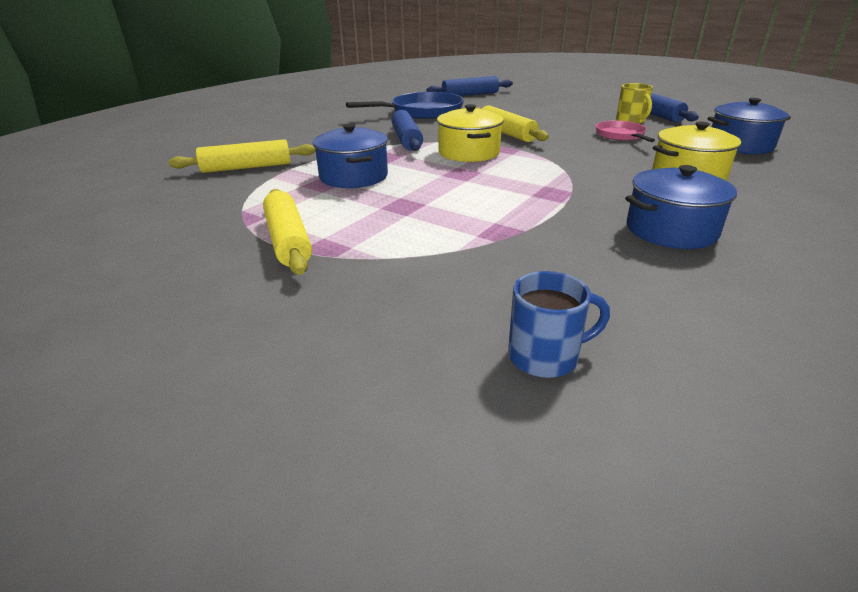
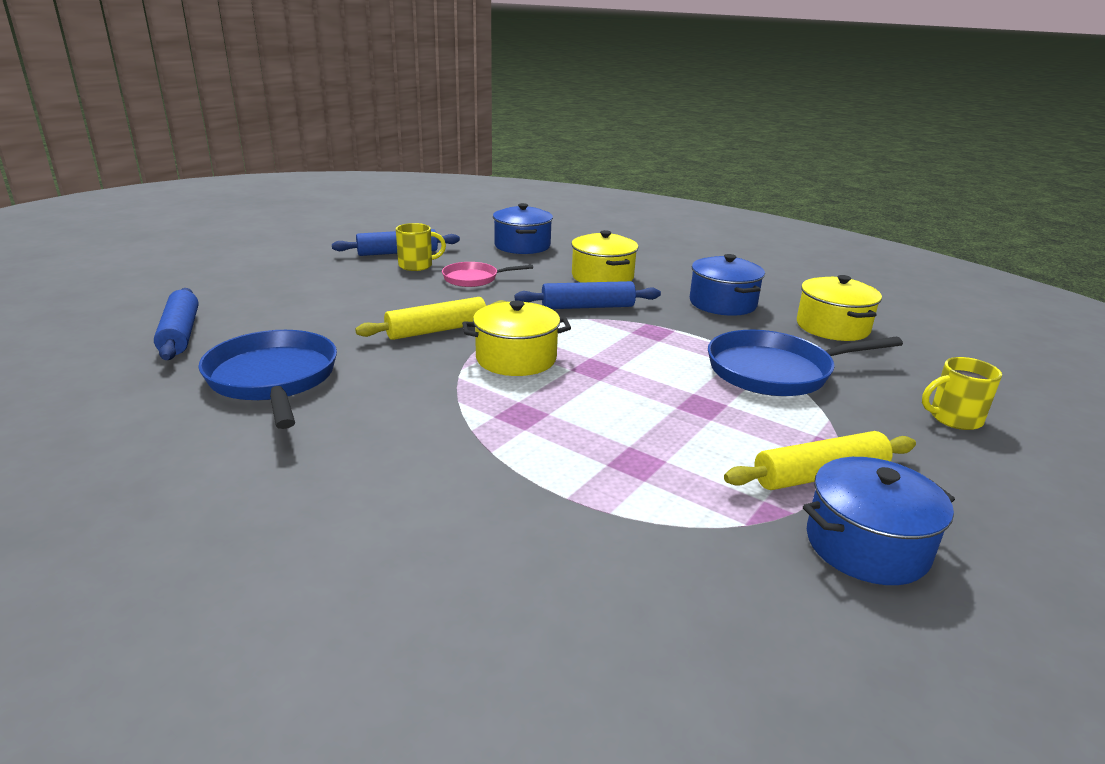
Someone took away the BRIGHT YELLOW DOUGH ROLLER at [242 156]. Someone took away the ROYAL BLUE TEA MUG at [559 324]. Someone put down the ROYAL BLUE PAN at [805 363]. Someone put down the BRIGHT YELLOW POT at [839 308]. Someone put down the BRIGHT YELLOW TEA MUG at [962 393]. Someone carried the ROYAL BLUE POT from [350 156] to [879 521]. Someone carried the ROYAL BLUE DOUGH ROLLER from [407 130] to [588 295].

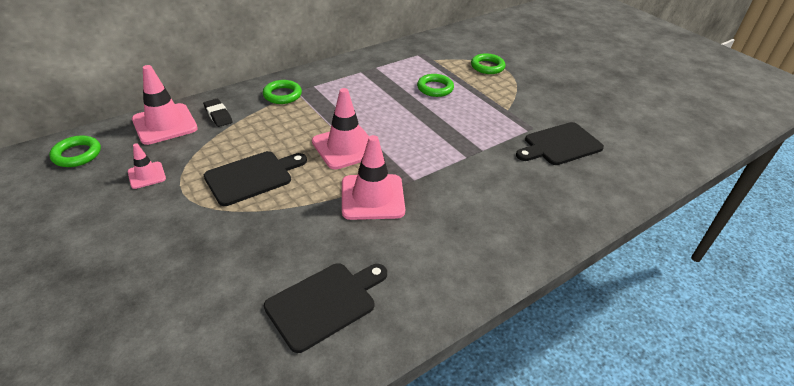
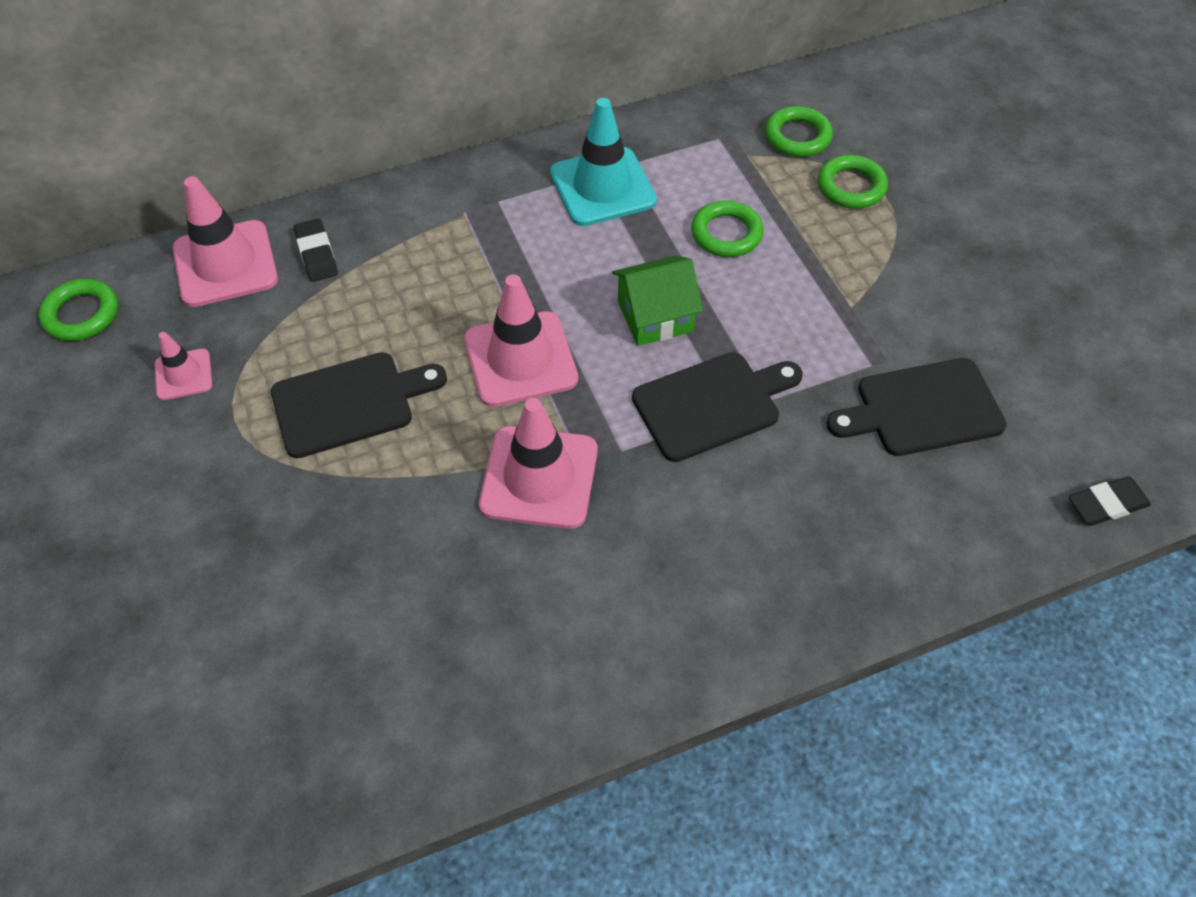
Someone put down the AQUA SAFETY CONE at [603 162]. Someone put down the GREEN TOY HOUSE at [657 301]. Someone put down the BLACK PENCIL ERASER at [1110 501]. Someone carried the GREEN RING from [282 92] to [799 131]. Someone carried the BLACK CHOPPING BOARD from [325 308] to [717 407].

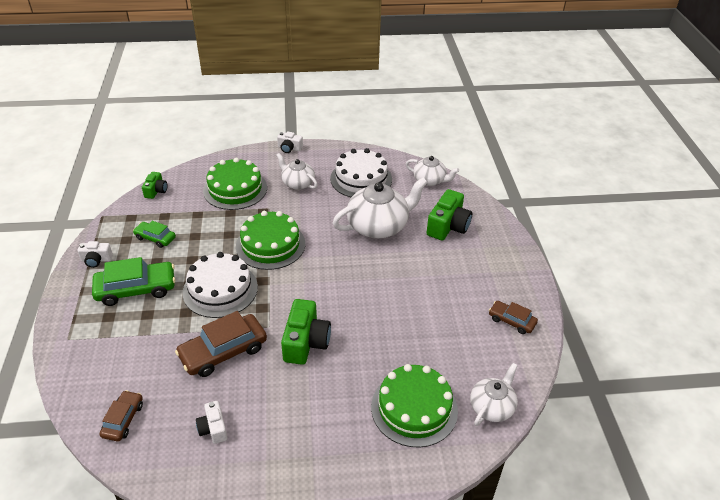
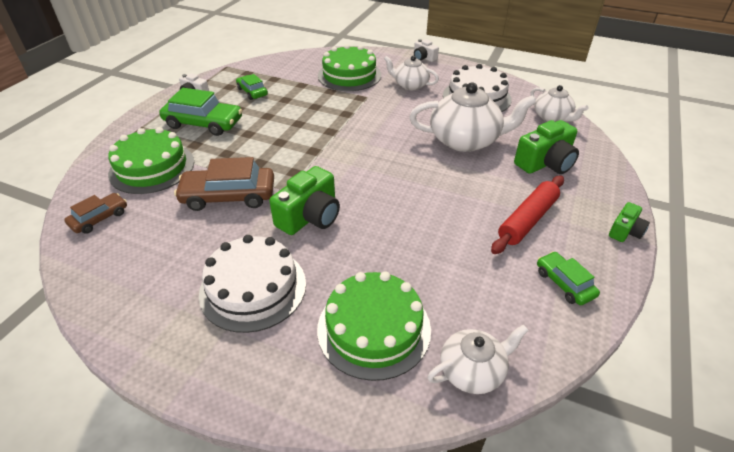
Someone took away the WHITE COMPACT CAMERA at [212 422]. Someone put down the RED DOUGH ROLLER at [527 215]. Someone carried the GREEN COMPACT CAMERA from [154 185] to [629 222]. Someone carried the WHITE GATEAU from [220 285] to [252 284]. Someone carried the GREEN GATEAU from [270 240] to [151 160]. Someone repainted the DARK BROWN TOY CAR at [513 317], which became the GREEN TOY CAR at [568 278]. Someone rotated the WHITE CHINA TEAPOT at [297 171] by 45 degrees counterclockwise.

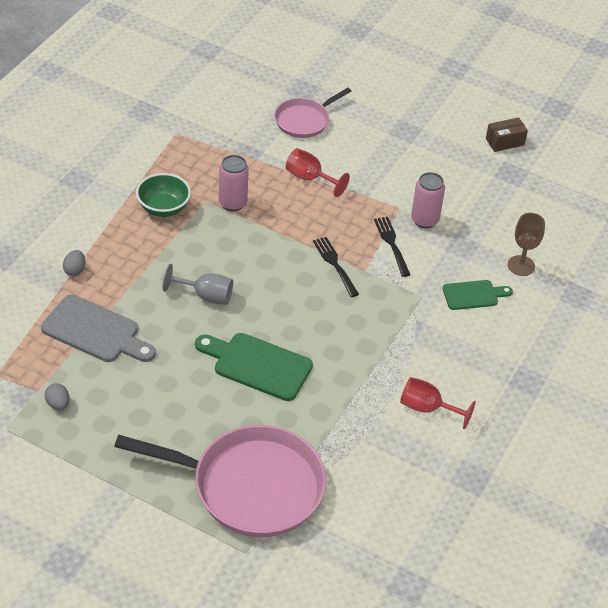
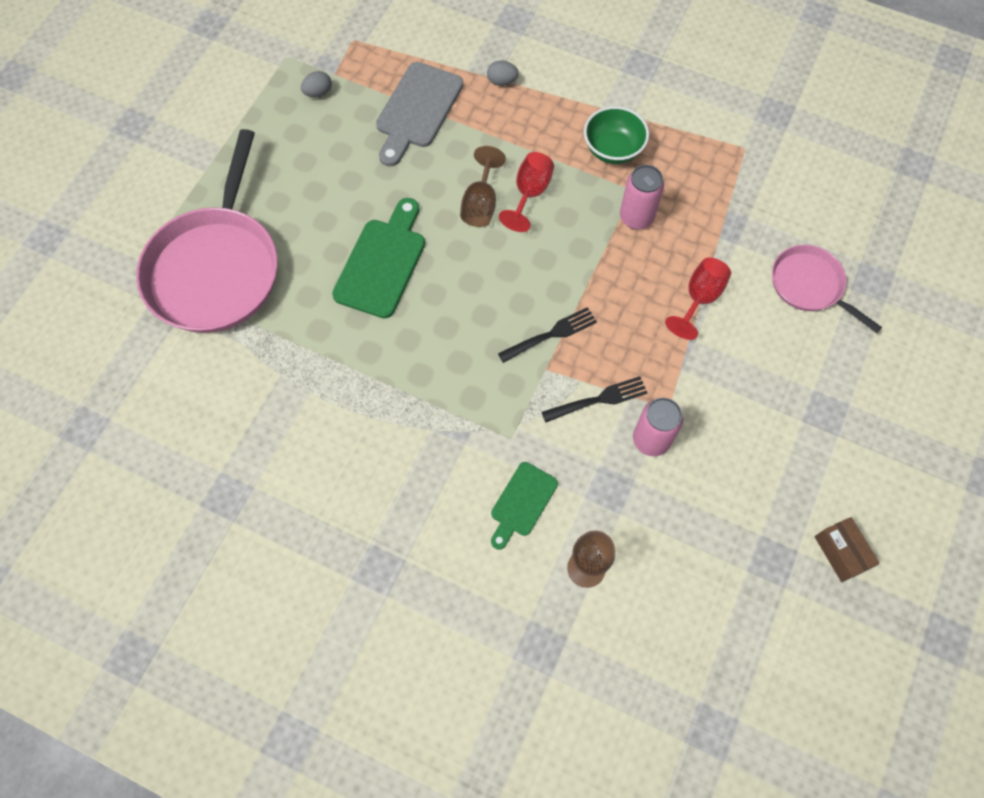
Someone carried the RED CHALICE from [438 403] to [526 192]. Someone repainted the GREY CHALICE at [198 284], which became the DARK BROWN CHALICE at [483 186]. Someone rotated the GREEN CHOPPING BOARD at [478 295] by 45 degrees clockwise.

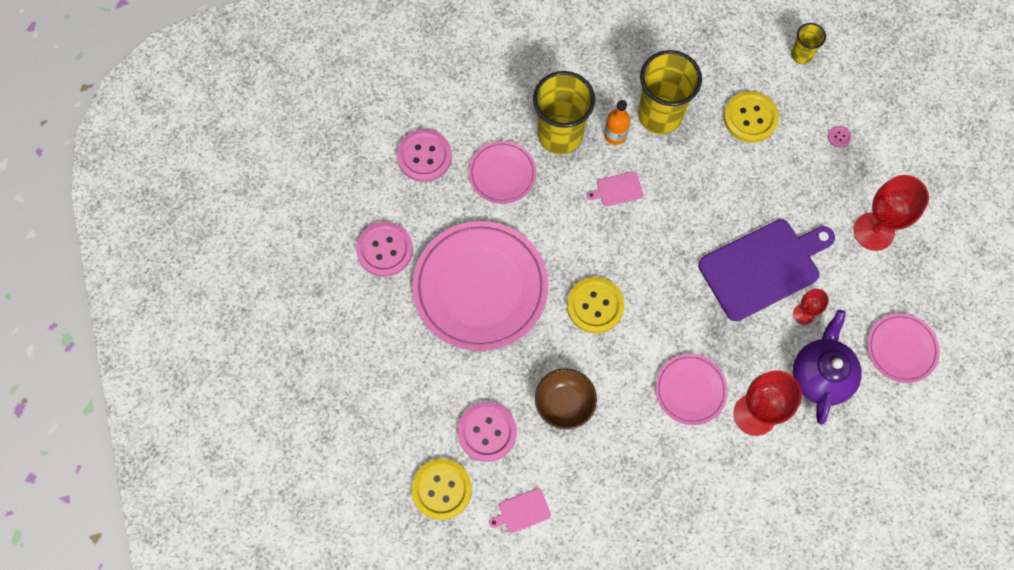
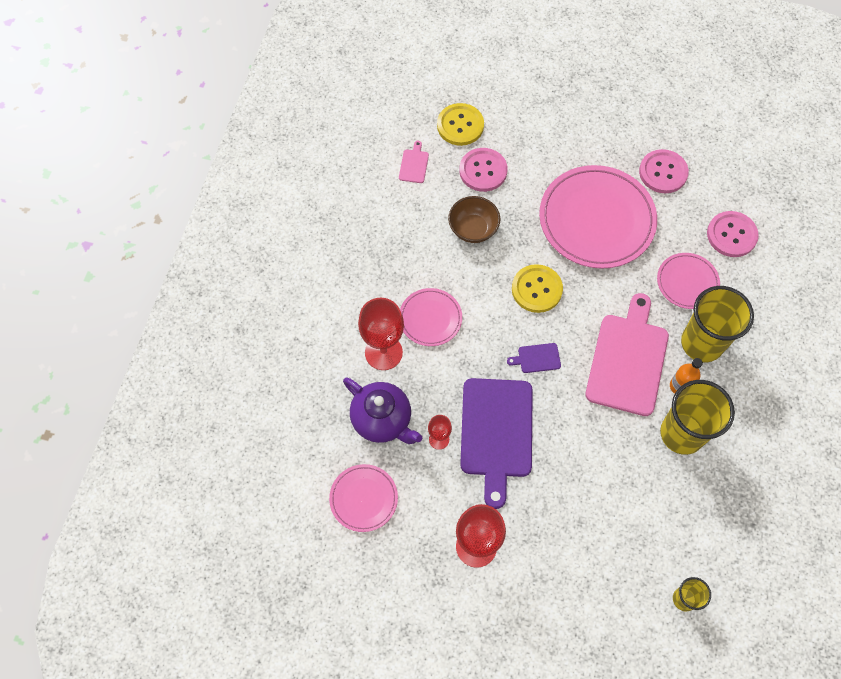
Someone took away the BRIGHT YELLOW SEWING BUTTON at [751 117]. Someone took away the ROSY SEWING BUTTON at [839 137]. Someone put down the VIOLET CHOPPING BOARD at [534 358]. Someone scaled the ROSY CHOPPING BOARD at [615 188] by 2.43.

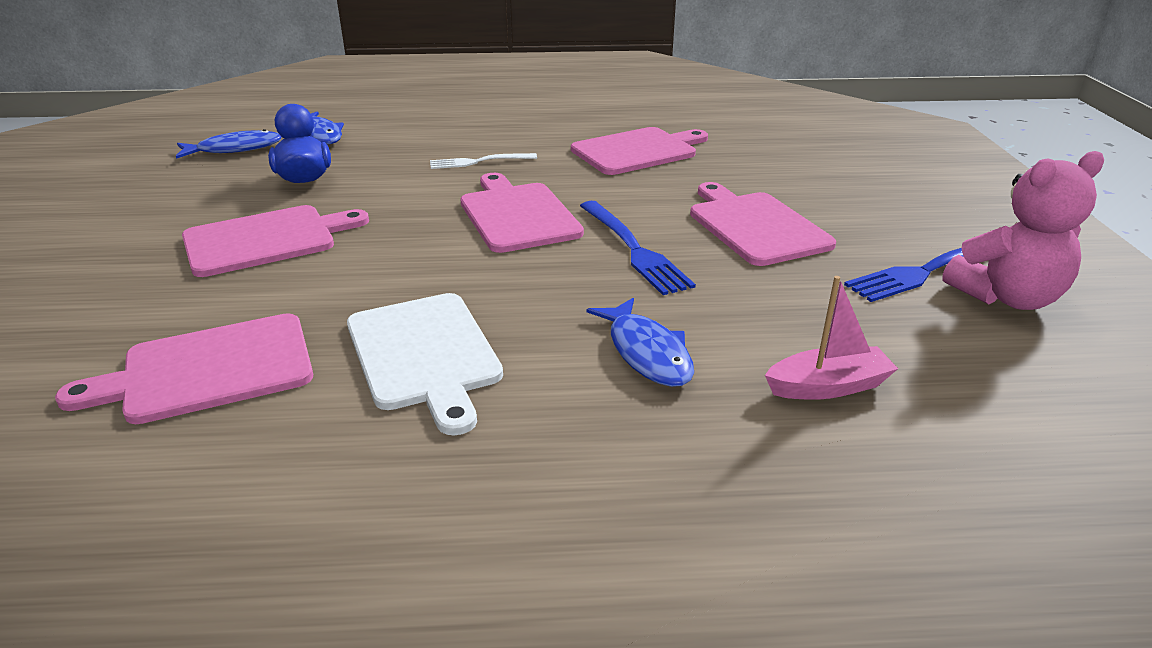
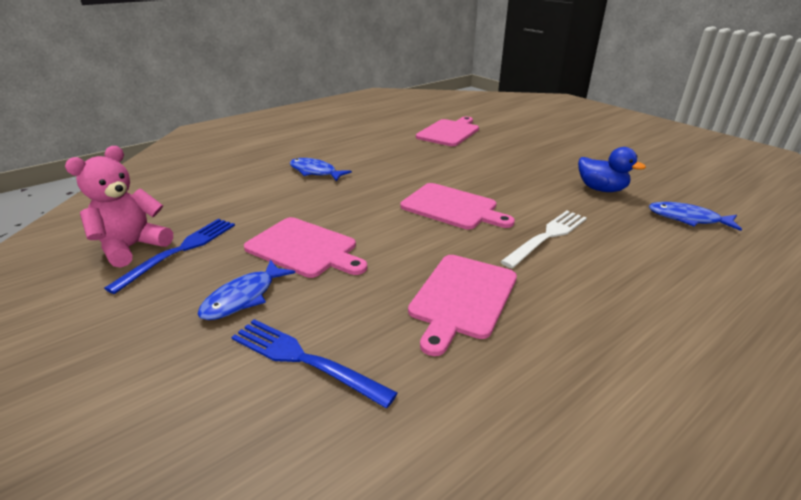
Someone took away the ROSY CHOPPING BOARD at [275 241]. Someone took away the WHITE CHOPPING BOARD at [425 364]. Someone took away the ROSY SAILBOAT at [831 338]. Someone carried the ROYAL BLUE FISH FIGURE from [229 144] to [246 290]. Someone carried the ROYAL BLUE TABLE FORK from [638 248] to [314 363]. Someone scaled the WHITE TABLE FORK at [483 161] by 1.50.

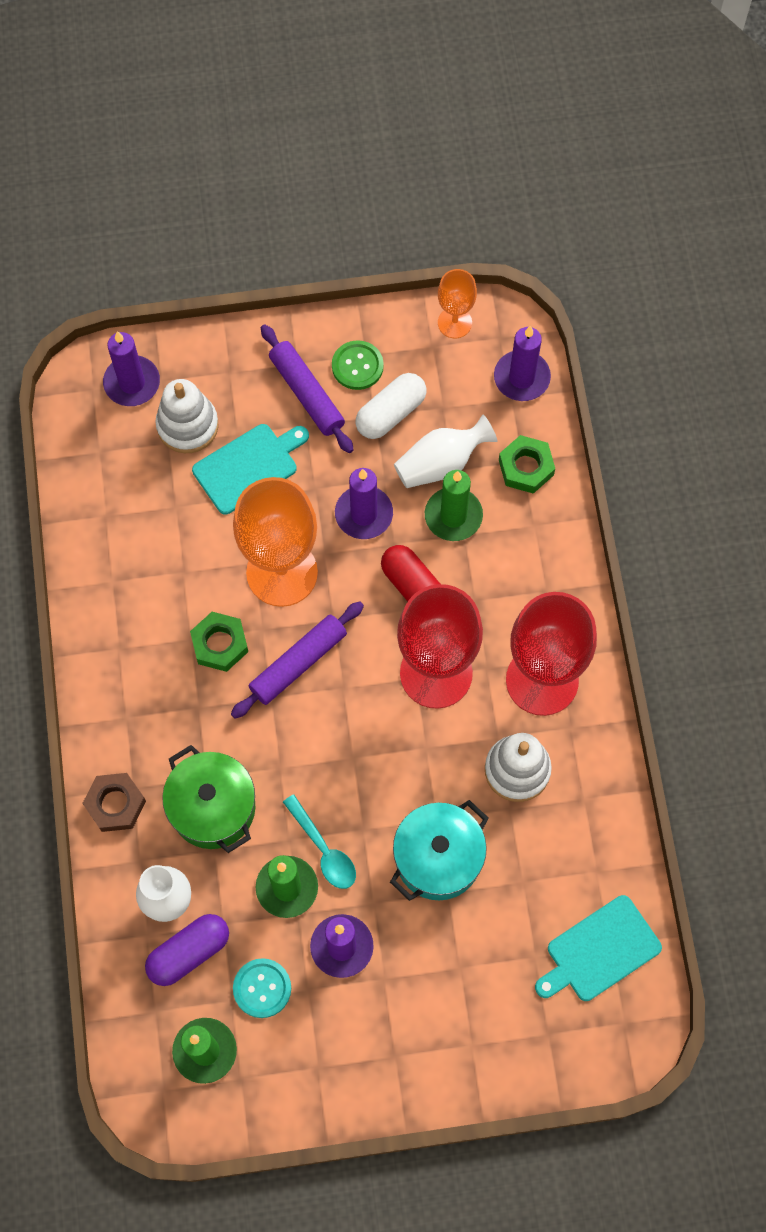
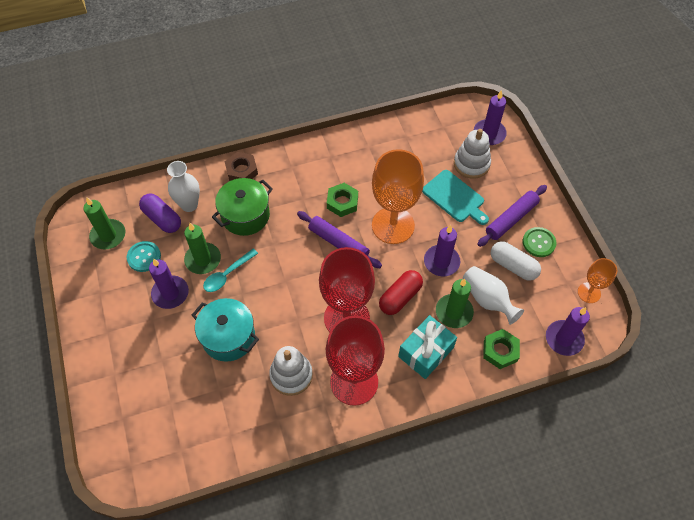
Someone took away the AQUA CHOPPING BOARD at [598 948]. Someone put down the AQUA PRESENT at [427 347].

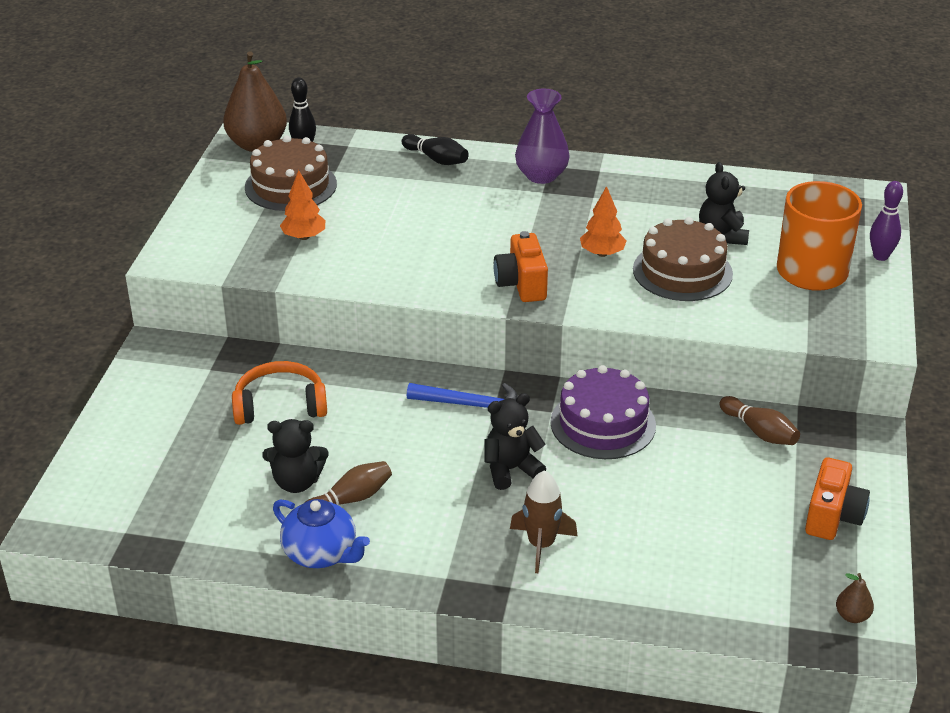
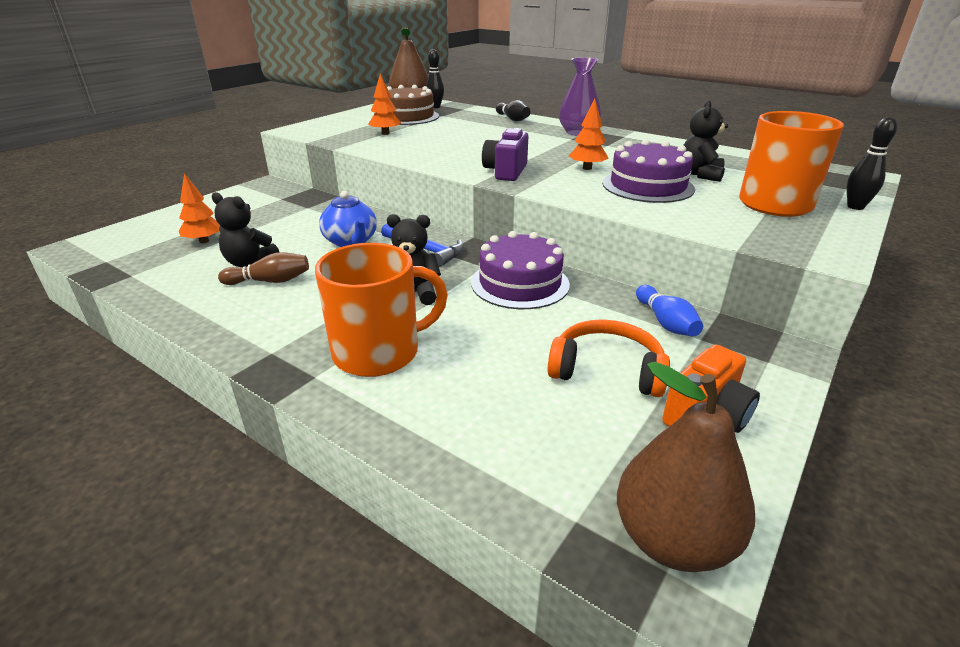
Someone put down the ORANGE-COLOURED FIR TREE at [199 208]. Someone carried the ORANGE-COLOURED HEADSET from [279 393] to [609 358]. Someone carried the ROYAL BLUE CHINA TEAPOT from [321 533] to [348 219]. Someone swapped the DARK BROWN SPACESHIP at [543 521] for the ORANGE-COLOURED TEA MUG at [381 310]. Someone repainted the ORANGE-COLOURED COMPACT CAMERA at [521 266], which became the VIOLET COMPACT CAMERA at [505 154]. Someone repainted the DARK BROWN GATEAU at [683 259], which became the VIOLET GATEAU at [649 171]. Someone repainted the DARK BROWN TENPIN at [760 420], which became the ROYAL BLUE TENPIN at [669 311]. Someone repainted the VIOLET TENPIN at [886 221], which became the BLACK TENPIN at [872 163]. Someone scaled the DARK BROWN TOY PEAR at [855 598] by 2.34.

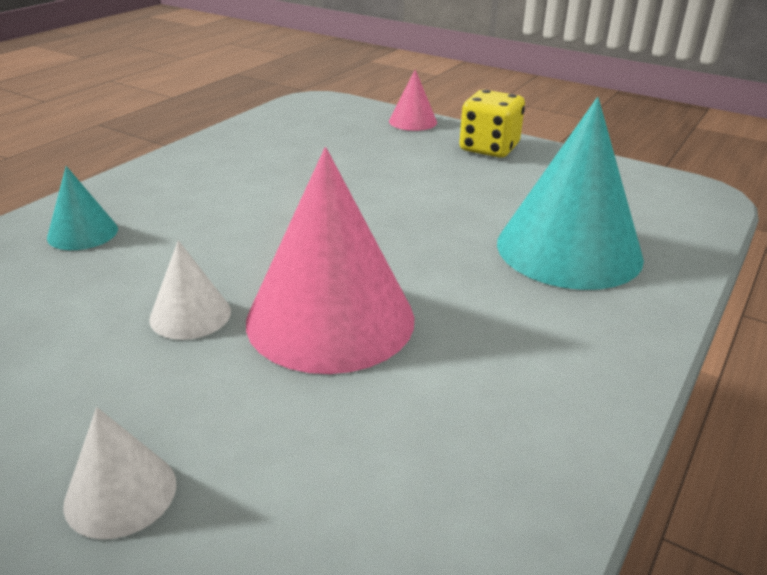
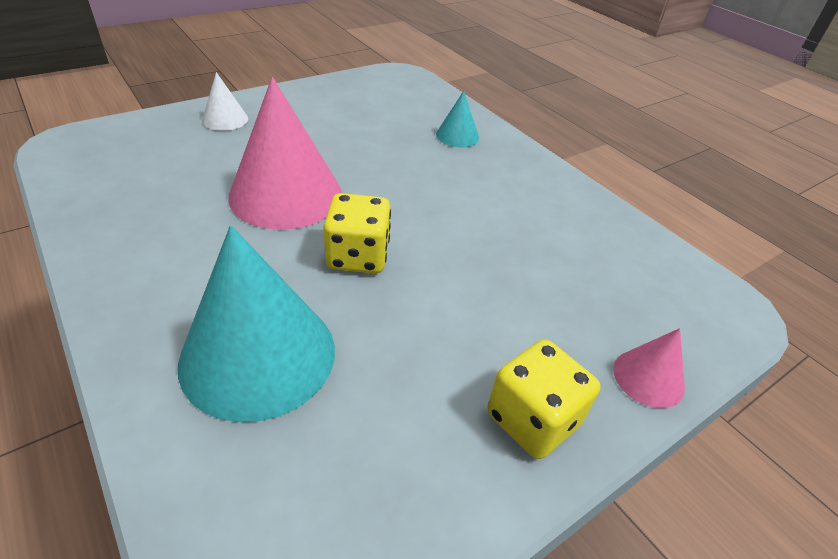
Someone took away the WHITE CONE SHAPE at [190 290]. Someone put down the BRIGHT YELLOW DIE at [357 233].

